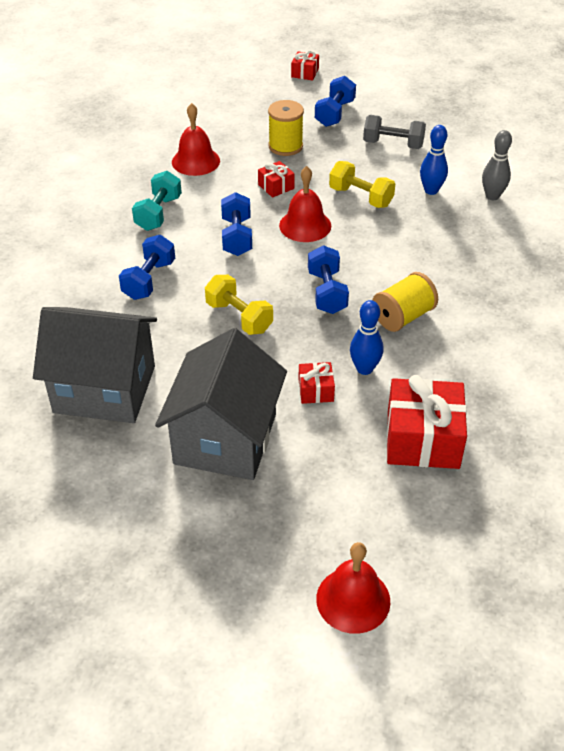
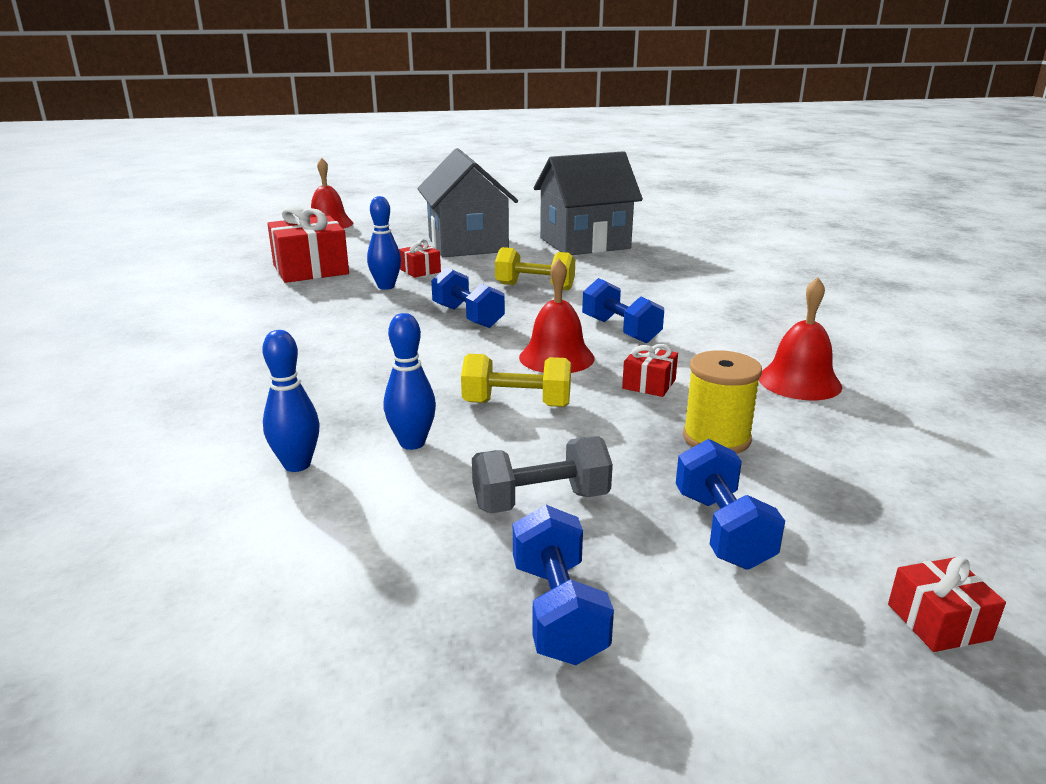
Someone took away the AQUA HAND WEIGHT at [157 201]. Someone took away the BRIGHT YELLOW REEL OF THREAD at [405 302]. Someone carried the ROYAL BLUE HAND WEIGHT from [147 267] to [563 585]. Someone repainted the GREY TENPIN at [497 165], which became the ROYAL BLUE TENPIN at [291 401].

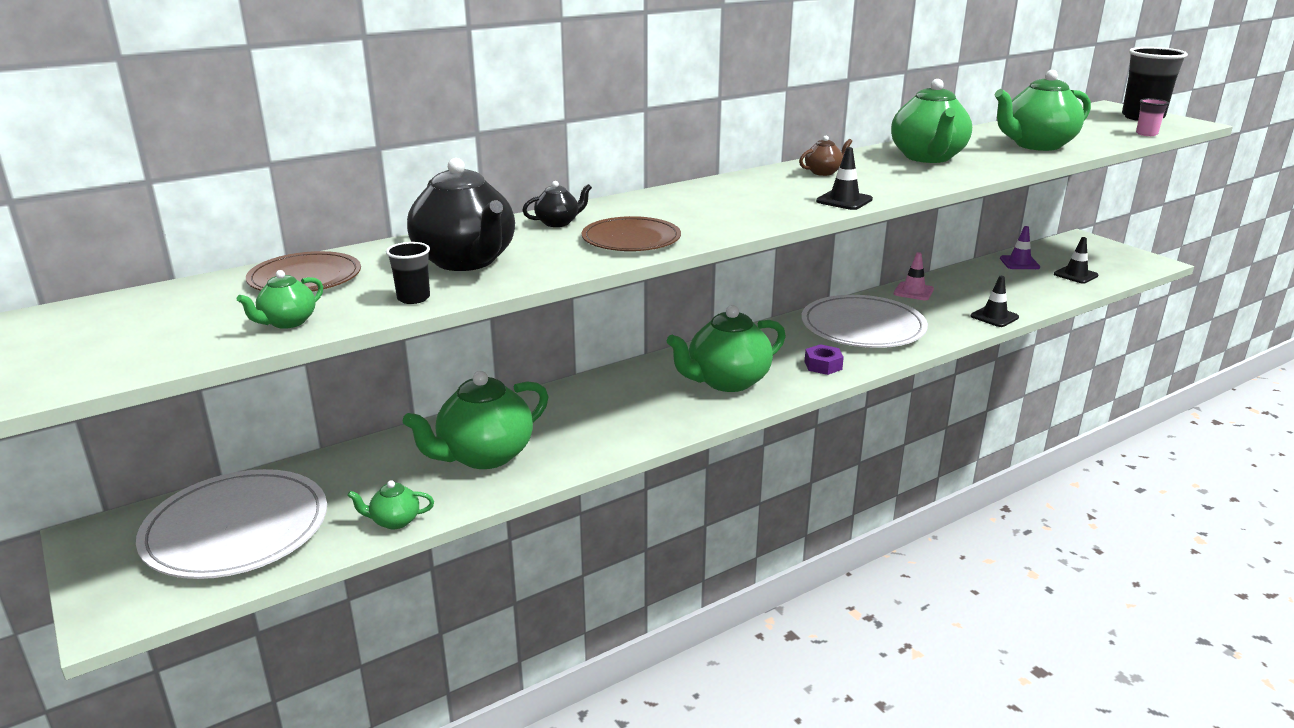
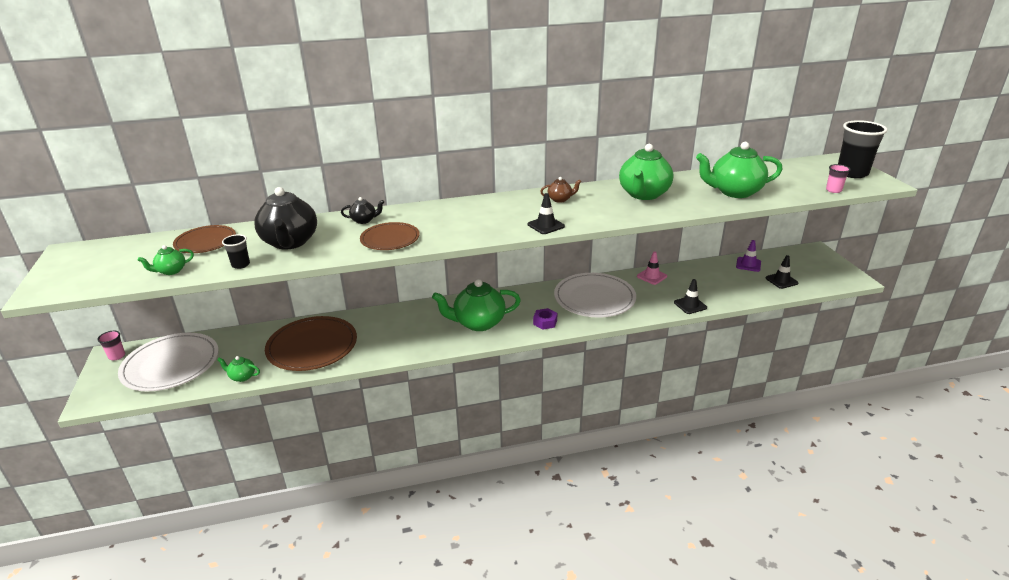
Someone put down the ROSY CUP at [111 345]. Someone swapped the GREEN CHINA TEAPOT at [475 420] for the DARK BROWN PLATE at [311 343].

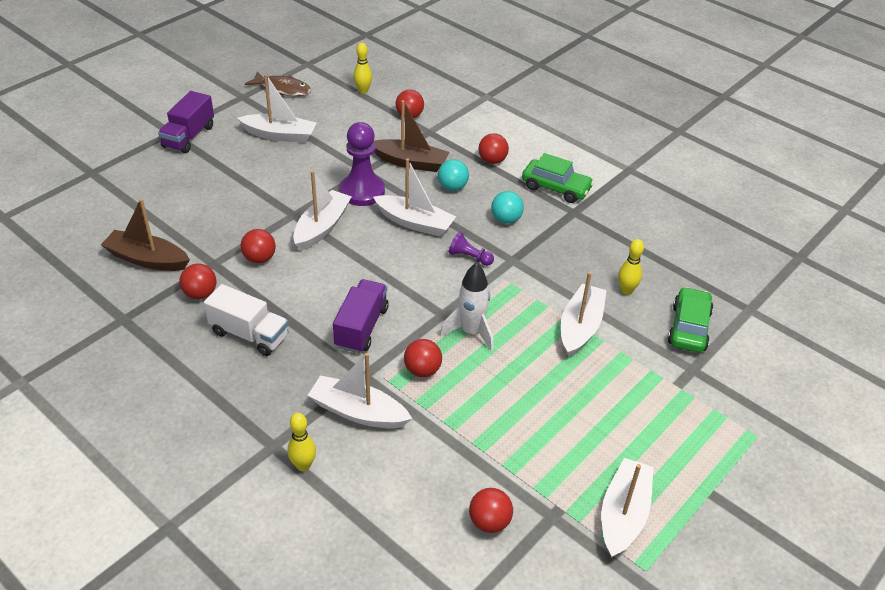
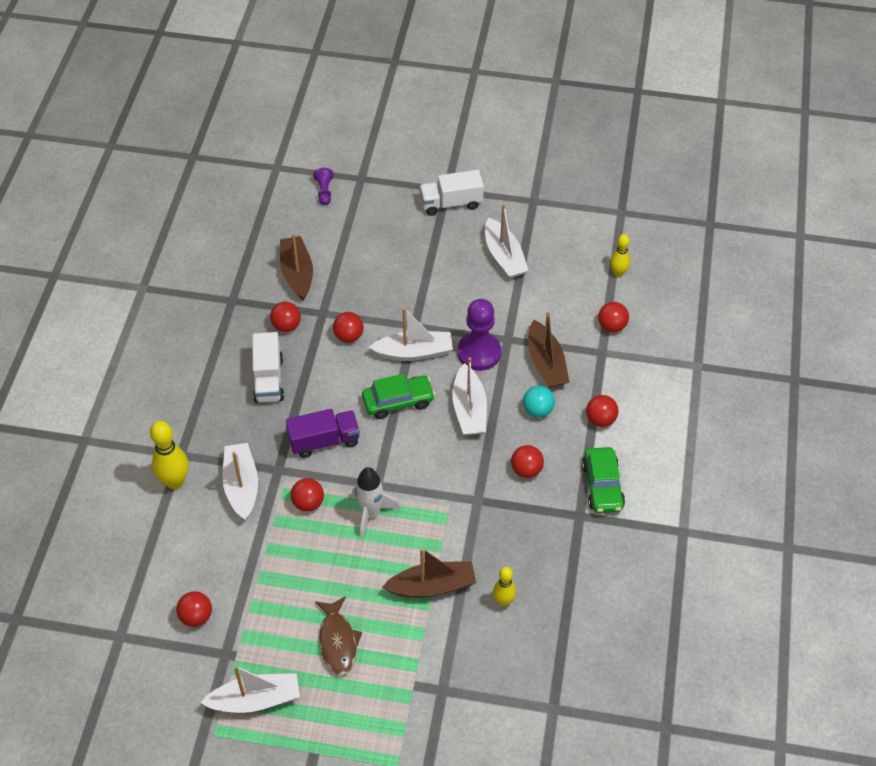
Someone carried the DARK BROWN FISH FIGURE from [278 84] to [338 636]. Someone carried the VIOLET CHESS PAWN from [471 249] to [323 186]. Someone carried the GREEN TOY CAR from [691 320] to [398 396]. Someone repainted the VIOLET TRUCK at [186 122], which became the WHITE TRUCK at [451 193]. Someone repainted the AQUA BALL at [507 207], which became the RED BALL at [527 461]. Someone repainted the WHITE SAILBOAT at [584 314], which became the DARK BROWN SAILBOAT at [429 573]. Someone scaled the BRIGHT YELLOW TENPIN at [301 442] by 1.62.

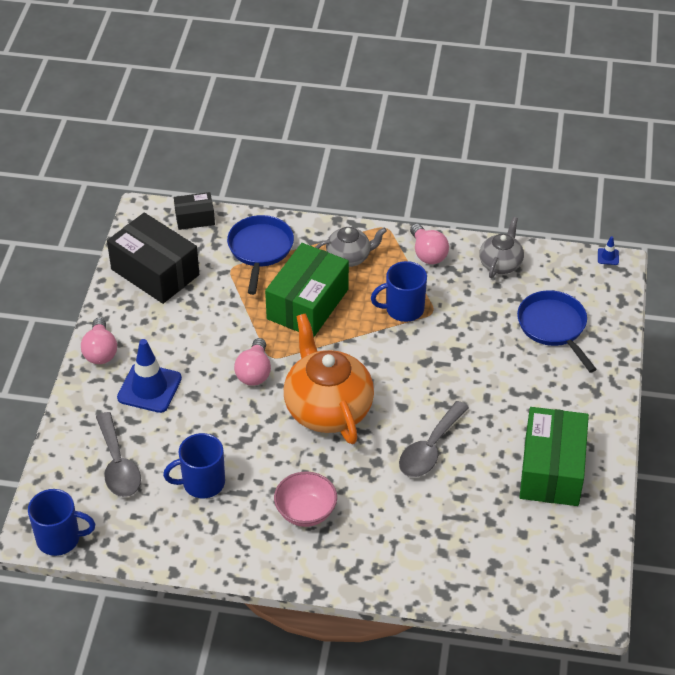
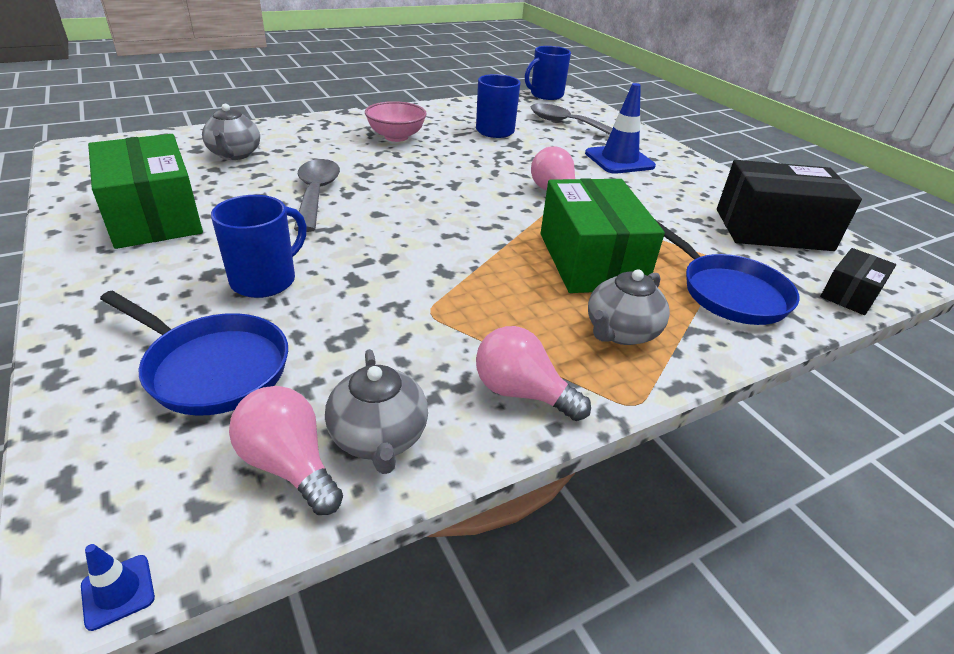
Someone took away the ORANGE-COLOURED CHINA TEAPOT at [329 378]. Someone put down the GREY CHINA TEAPOT at [231 132]. Someone carried the ROSY LIGHTBULB from [99 341] to [286 450]. Someone carried the ROYAL BLUE TEA MUG from [399 291] to [259 246].

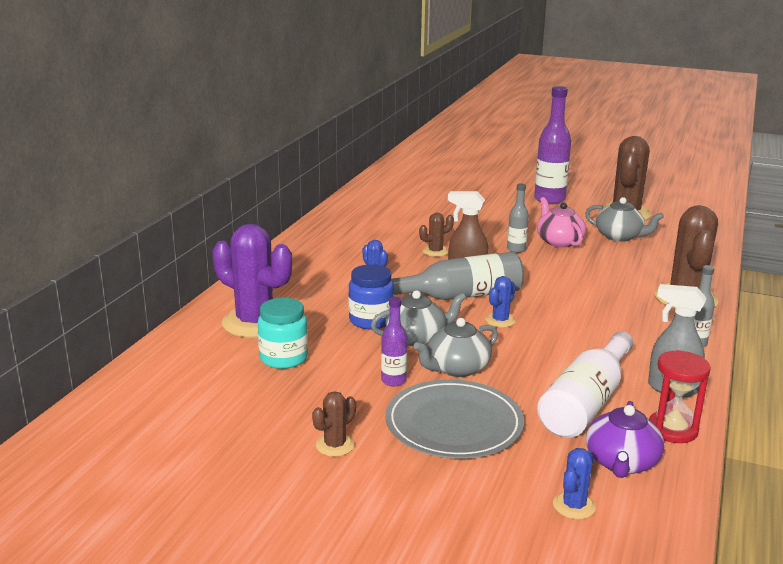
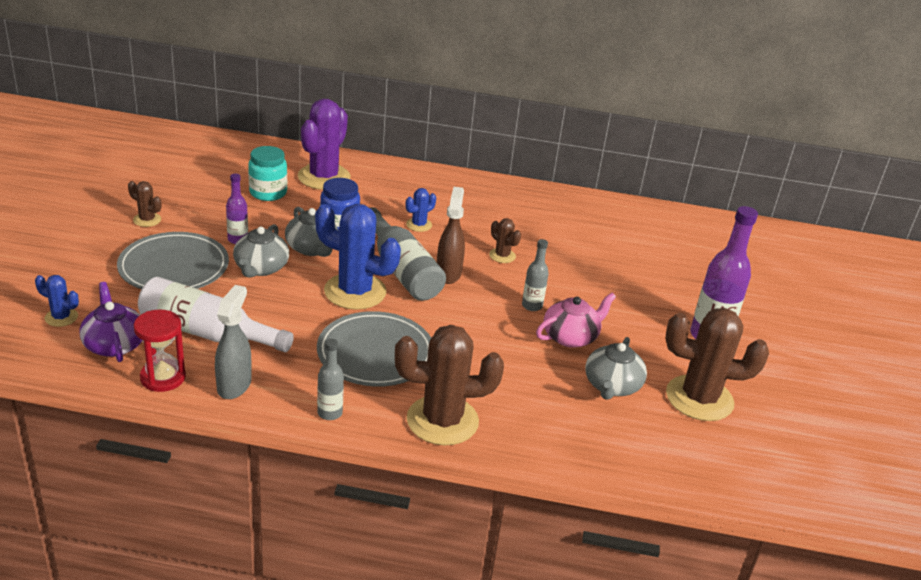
Someone put down the GREY PLATE at [374 349]. Someone rotated the GREY CHINA TEAPOT at [455 347] by 120 degrees counterclockwise. Someone rotated the VIOLET CHINA TEAPOT at [625 439] by 60 degrees clockwise. Someone scaled the ROYAL BLUE SAGUARO CACTUS at [500 302] by 2.14.

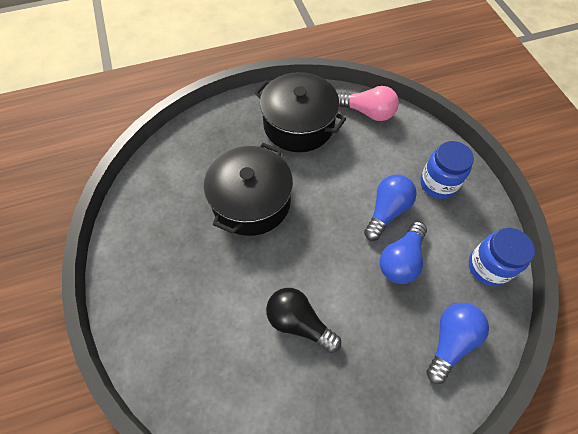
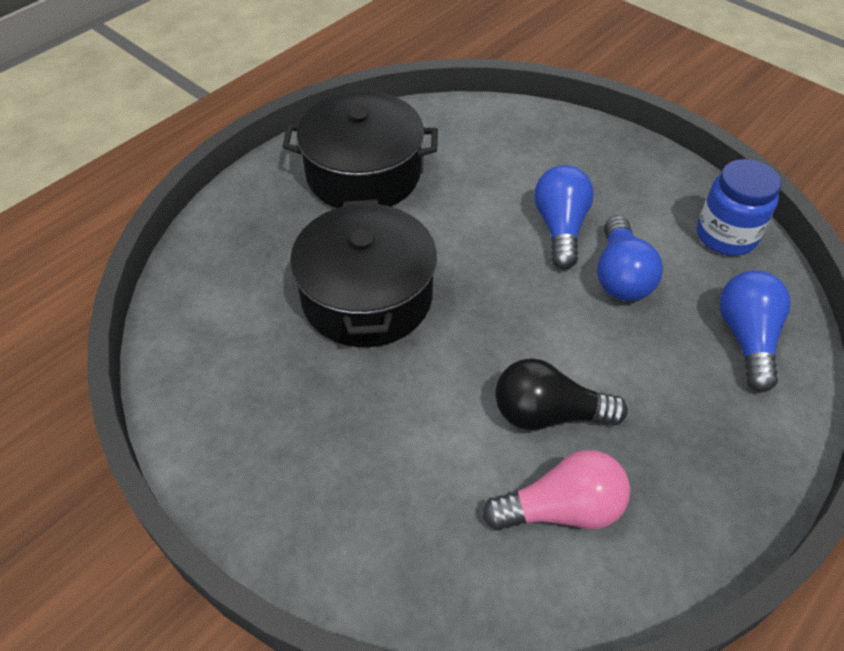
Someone took away the ROYAL BLUE JAM JAR at [447 170]. Someone carried the ROSY LIGHTBULB from [368 103] to [556 490].

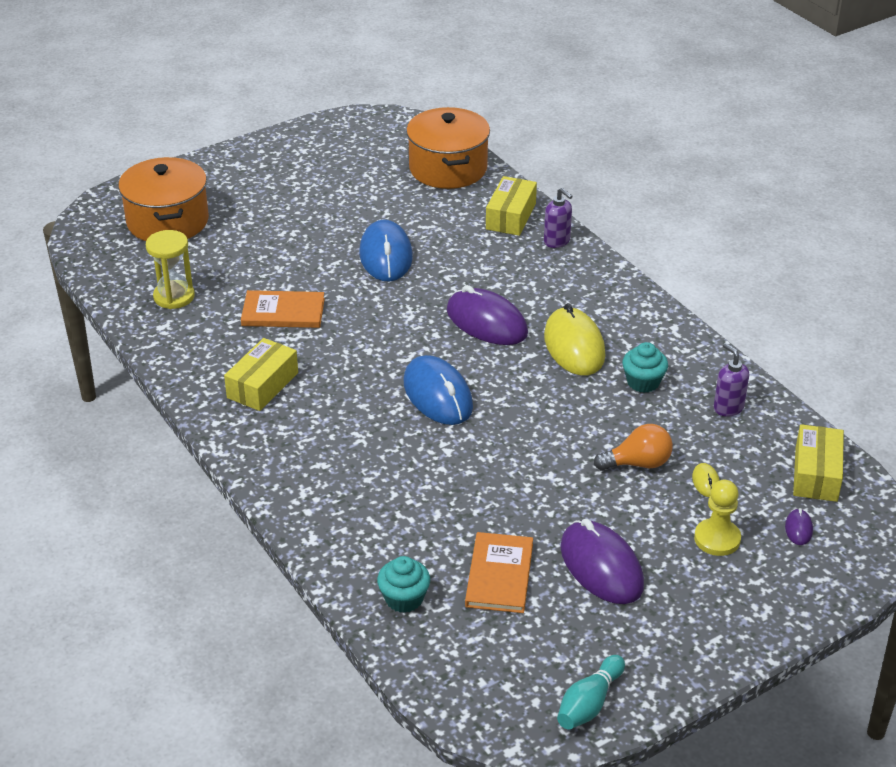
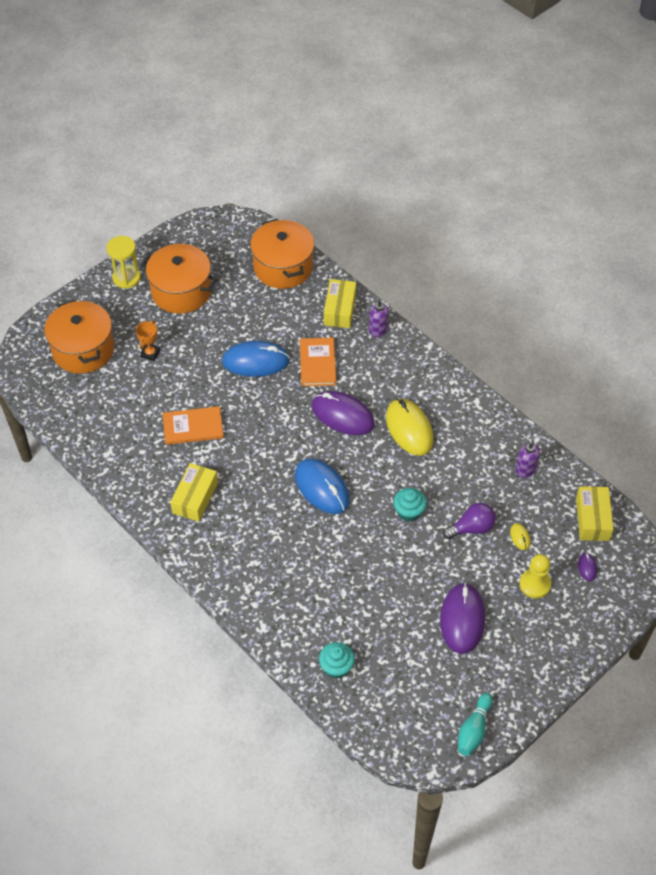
Someone put down the ORANGE-COLOURED AWARD CUP at [148 341]. Someone put down the ORANGE-COLOURED POT at [179 279]. Someone carried the BRIGHT YELLOW HOURGLASS from [170 269] to [123 262]. Someone carried the ORANGE-COLOURED BOOK from [499 572] to [318 362]. Someone carried the AQUA MUFFIN from [645 367] to [410 505]. Someone repainted the ORANGE-COLOURED LIGHTBULB at [633 447], which became the VIOLET LIGHTBULB at [469 521]. Someone rotated the ROYAL BLUE COMPUTER MOUSE at [386 250] by 75 degrees counterclockwise. Someone rotated the VIOLET COMPUTER MOUSE at [602 561] by 45 degrees clockwise.

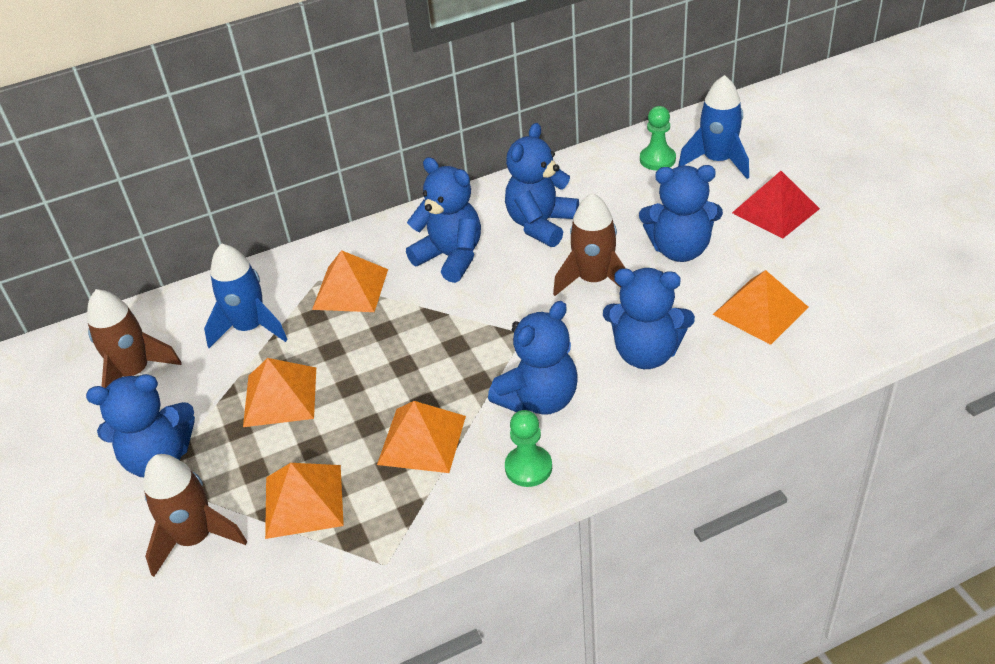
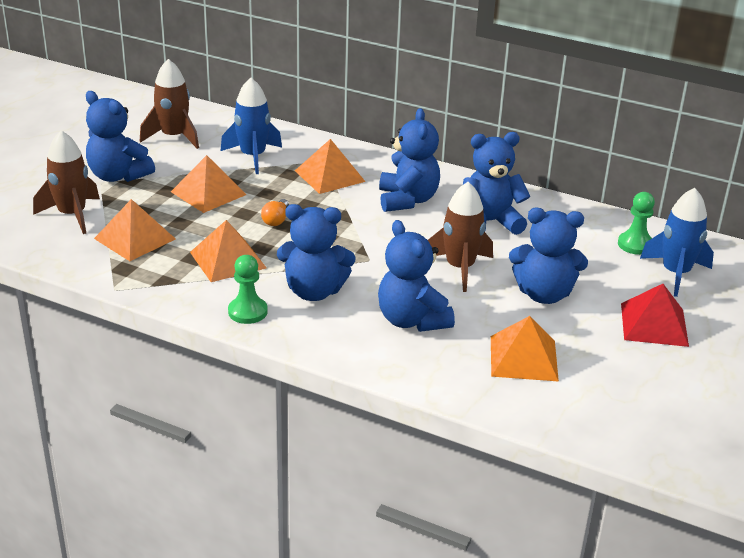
Someone put down the ORANGE-COLOURED LIGHTBULB at [275 212]. Someone rotated the ROYAL BLUE TEDDY BEAR at [681 213] by 45 degrees counterclockwise.

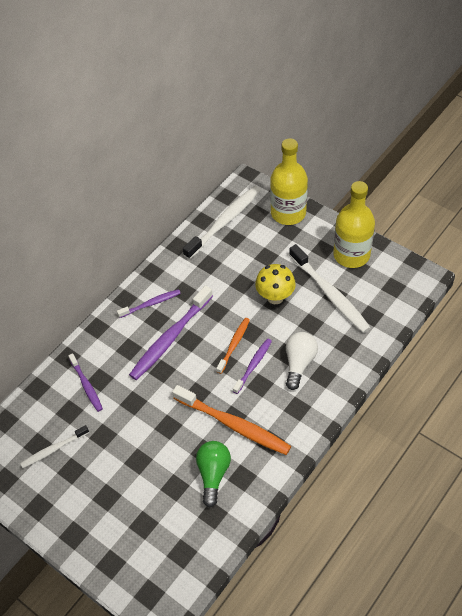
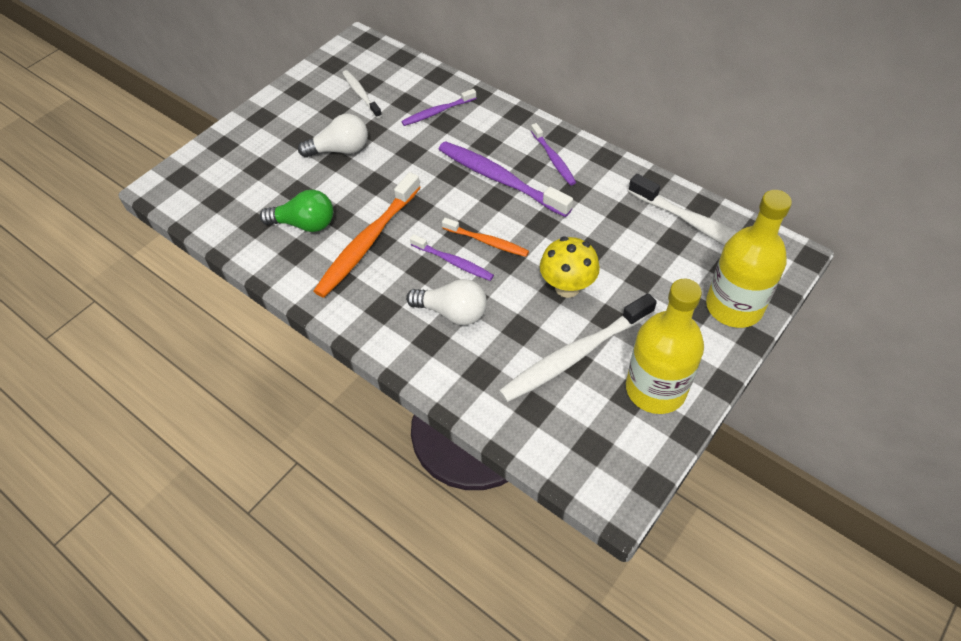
Someone put down the WHITE LIGHTBULB at [333 136].

